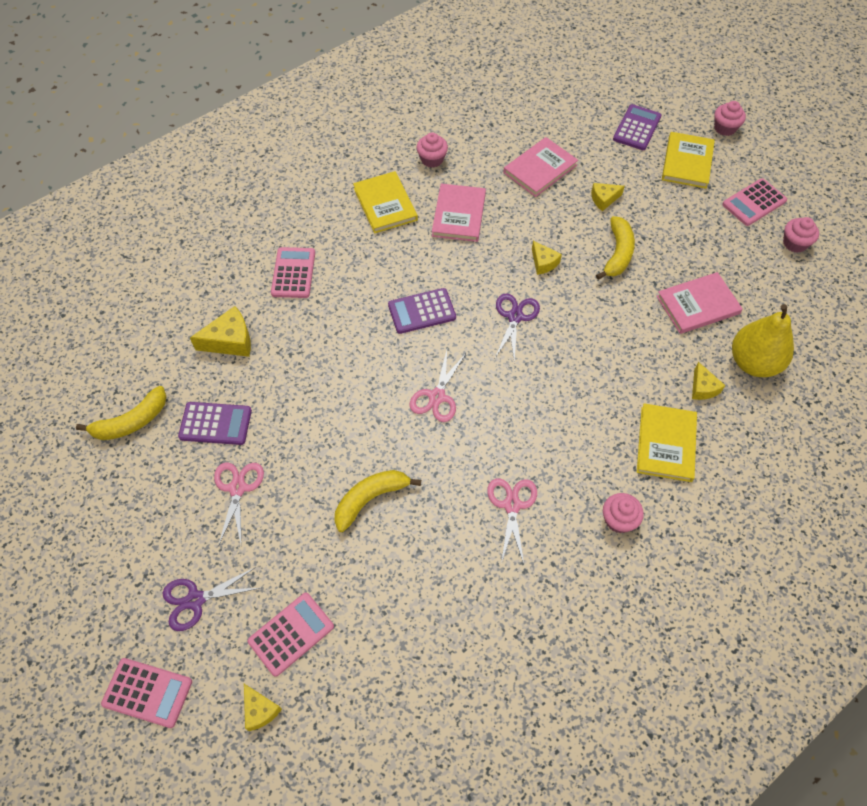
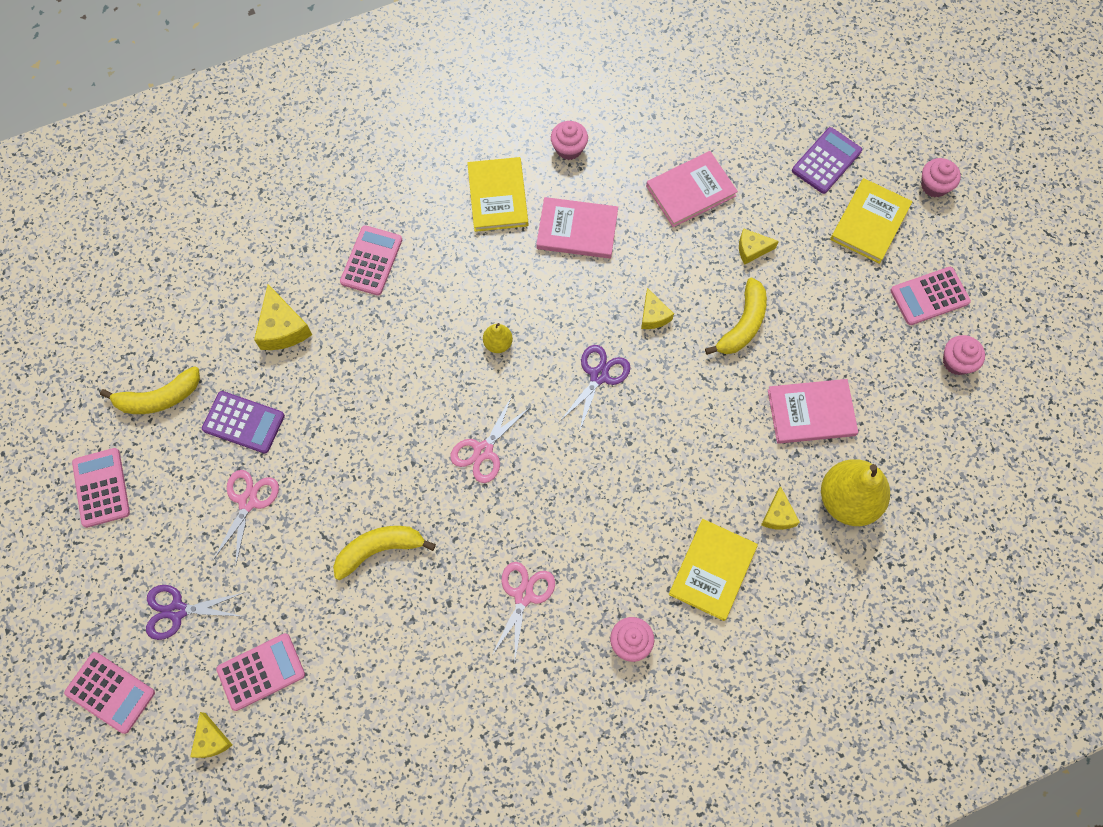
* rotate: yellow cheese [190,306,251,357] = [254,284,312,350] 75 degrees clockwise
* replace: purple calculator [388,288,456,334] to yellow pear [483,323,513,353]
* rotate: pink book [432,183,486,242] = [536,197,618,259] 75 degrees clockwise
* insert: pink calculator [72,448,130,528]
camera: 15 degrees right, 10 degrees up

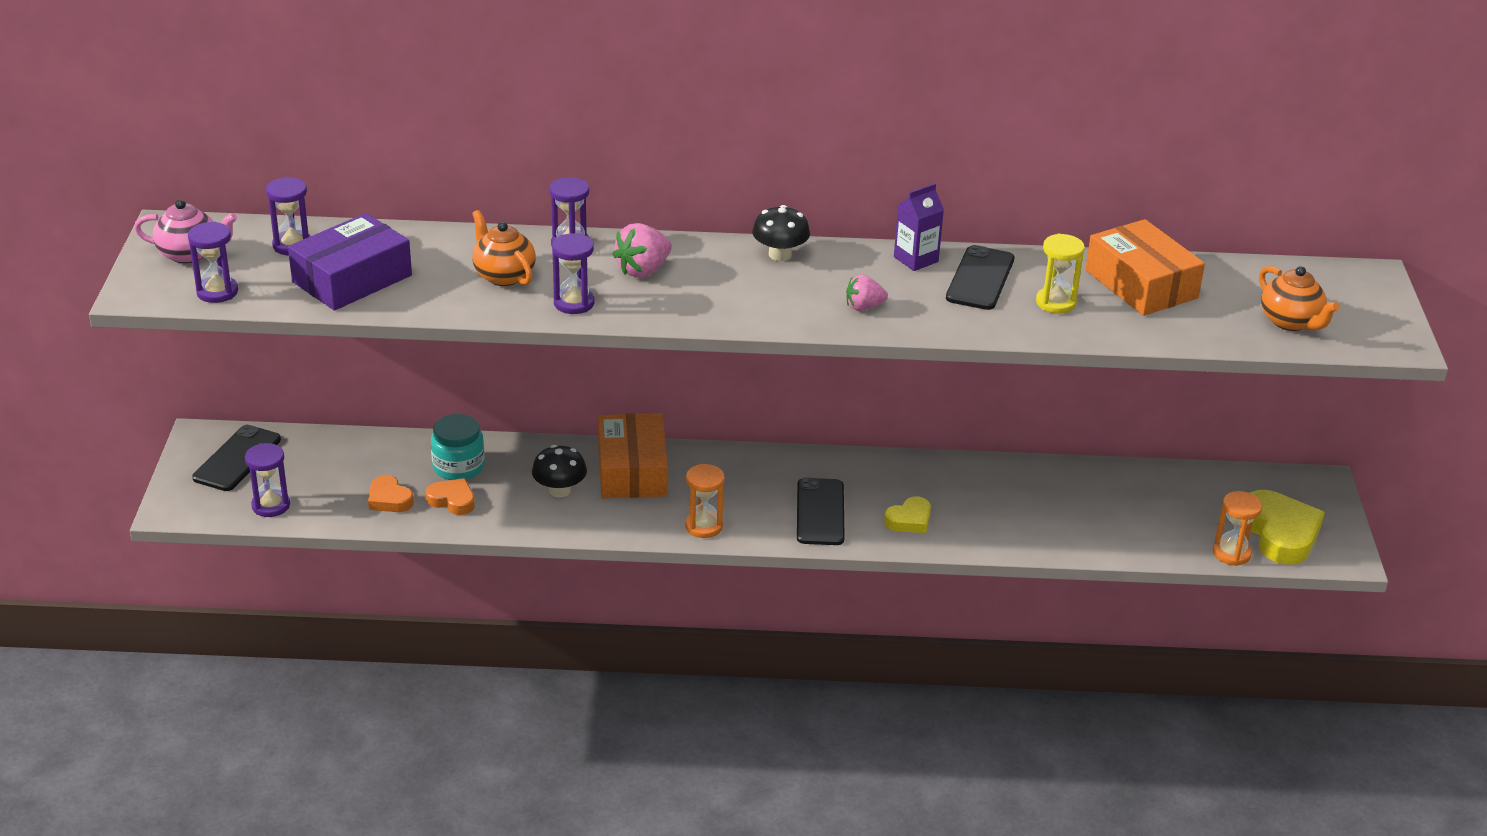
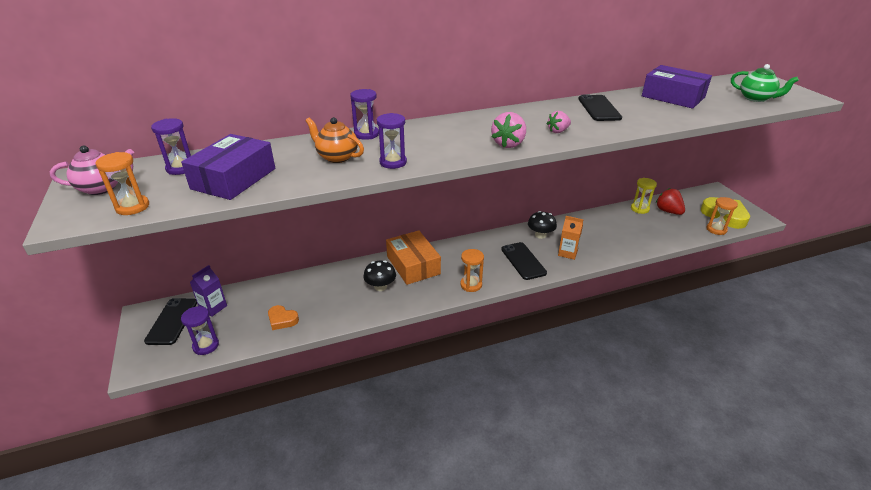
* recolor: purple hourglass [188,221,238,303] to orange hourglass [96,152,149,215]
* delete: orange heart [426,478,475,515]
* delete: turquoise jar [431,414,485,480]
* move: pink strawberry [612,223,672,278] to [491,112,526,148]
* move: black mushroom [752,205,810,261] to [528,211,557,239]
* replace: yellow heart [884,496,931,533] to orange carton [558,216,584,260]
* move: purple carton [894,183,944,271] to [190,265,227,317]
* move: yellow hourglass [1036,233,1085,314] to [631,178,657,214]
* recolor: orange box [1085,219,1205,316] to purple box [642,65,712,109]
* recolor: orange teapot [1259,266,1339,331] to green teapot [731,64,799,102]
* insert: red strawberry [656,188,685,215]
camera: 20 degrees left, 0 degrees up

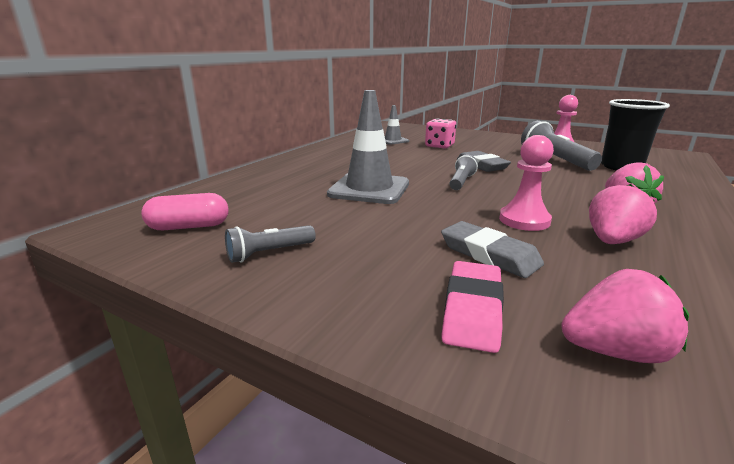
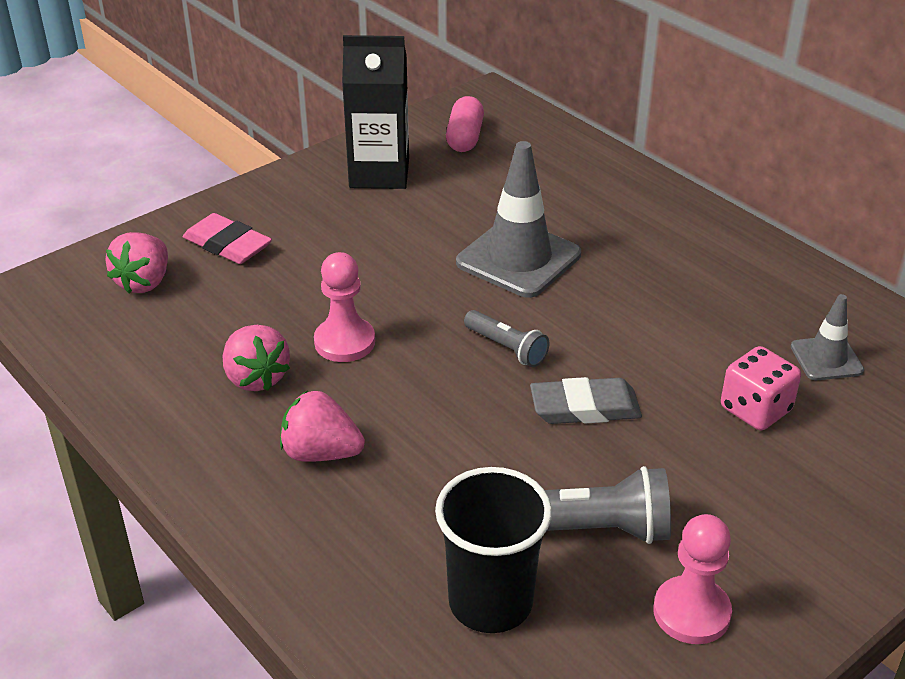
* replace: grey flashlight [225,225,316,263] to black carton [342,35,409,189]
* delete: grey eraser [441,221,544,278]
camera: 110 degrees right, 15 degrees up

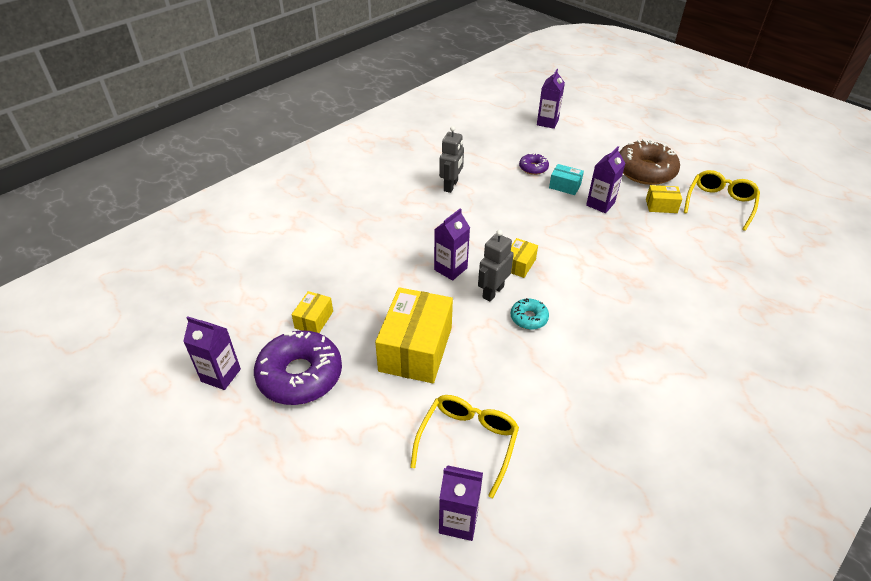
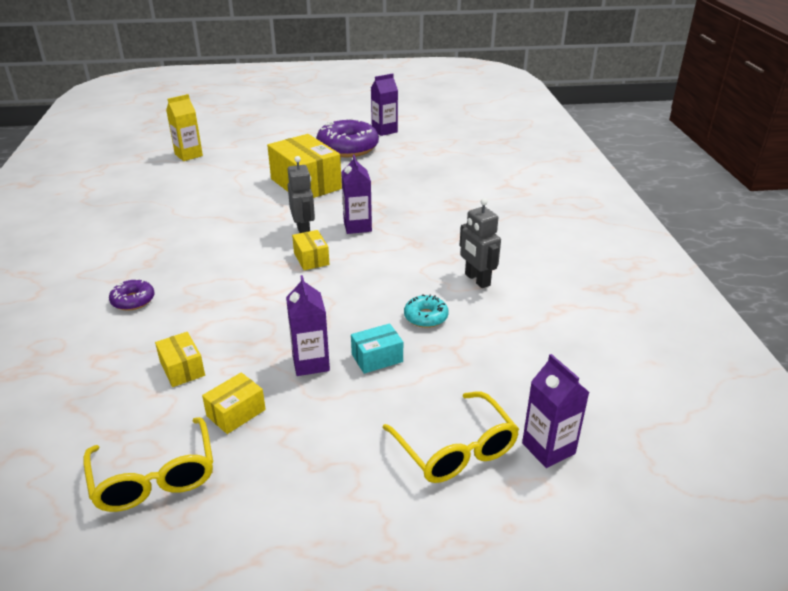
* move: yellow box [291,291,333,333] to [155,332,205,387]
* move: yellow glasses [410,395,519,498] to [382,392,519,483]
* recolor: purple carton [439,465,483,541] to yellow carton [166,94,203,161]
* move: turquoise donut [511,298,549,330] to [404,294,449,328]
* move: purple donut [519,153,549,175] to [109,279,155,311]
* delete: brown donut [619,139,680,185]
camera: 130 degrees right, 10 degrees down

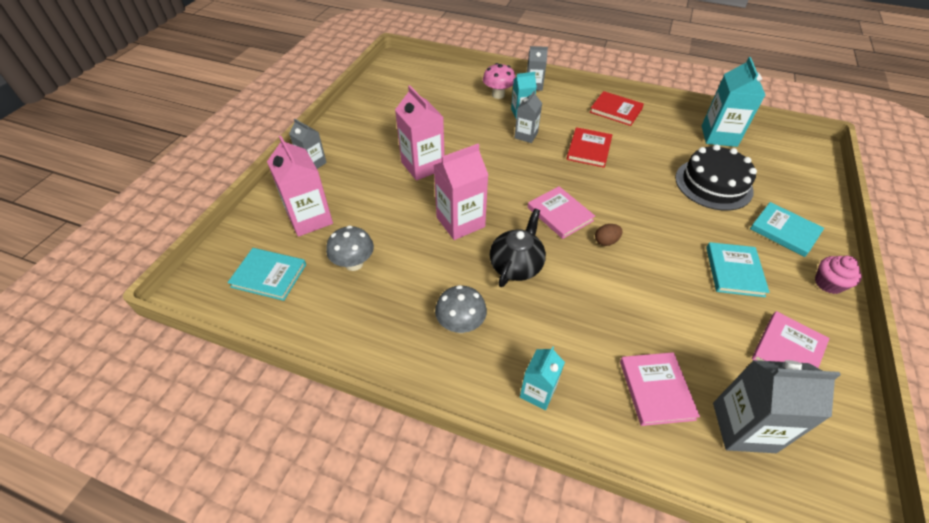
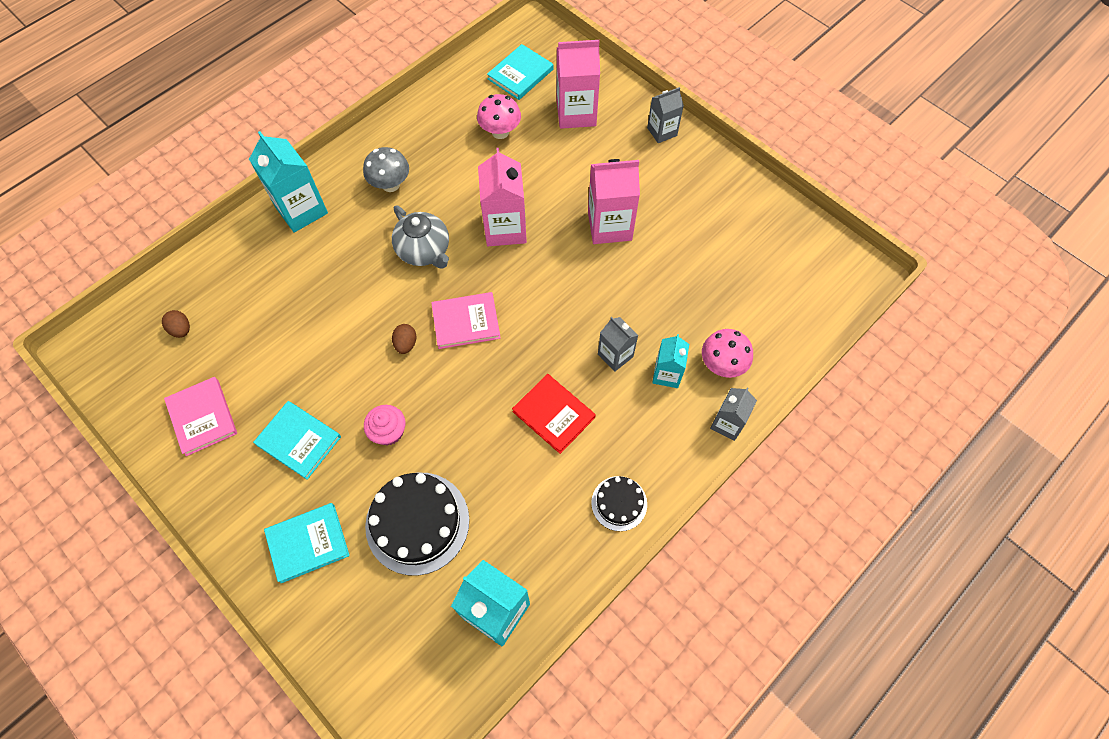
* recolor: grey mushroom [326,225,374,271] to pink mushroom [477,94,521,139]
* recolor: black teapot [490,209,546,287] to grey teapot [392,205,449,269]
* resize: turquoise carton [520,346,565,410] = [249,131,328,233] x1.66
* replace: red book [590,91,644,126] to black cake [591,476,647,531]
* delete: pink book [620,352,700,426]
* replace: grey carton [713,360,841,453] to brown egg [162,310,190,338]
* move: pink cupcake [815,256,862,294] to [364,405,405,446]
camera: 115 degrees right, 15 degrees up

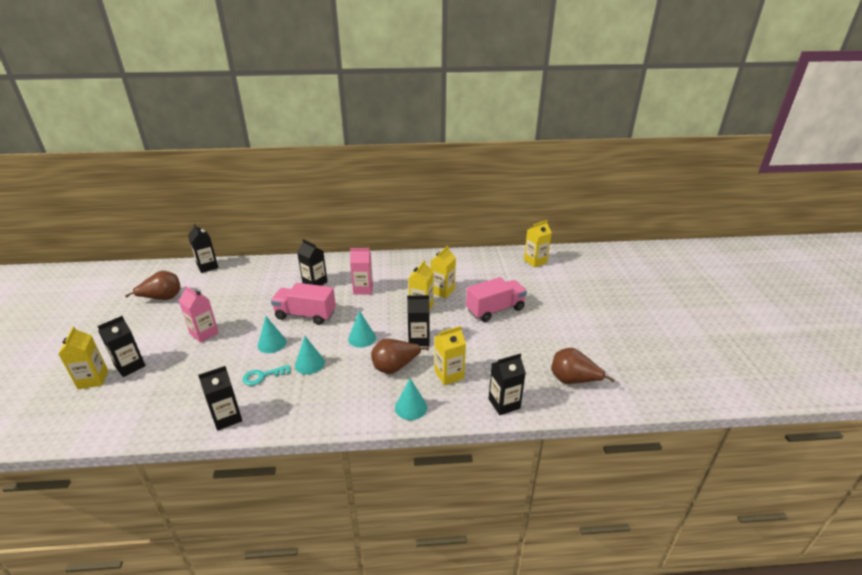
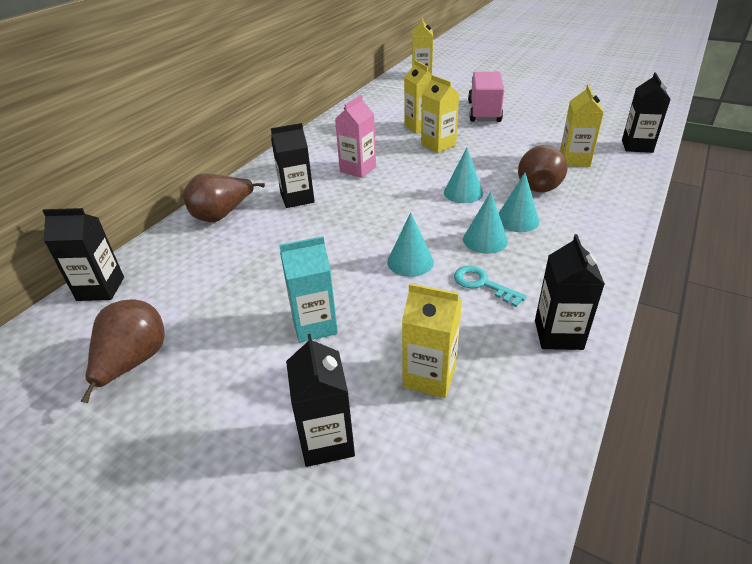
* move: yellow carton [59,326,108,389] to [402,283,462,398]
* recolor: pink carton [179,286,219,343] to turquoise carton [280,236,338,343]
* rotate: turquoise key [243,365,291,386] = [454,265,527,307] 120 degrees clockwise
* delete: pink truck [271,283,336,325]
* move: turquoise cone [395,378,427,420] to [499,173,540,232]
* delete: black carton [407,295,430,347]
* move: brown pear [551,348,615,384] to [183,173,265,222]
camera: 55 degrees left, 5 degrees up

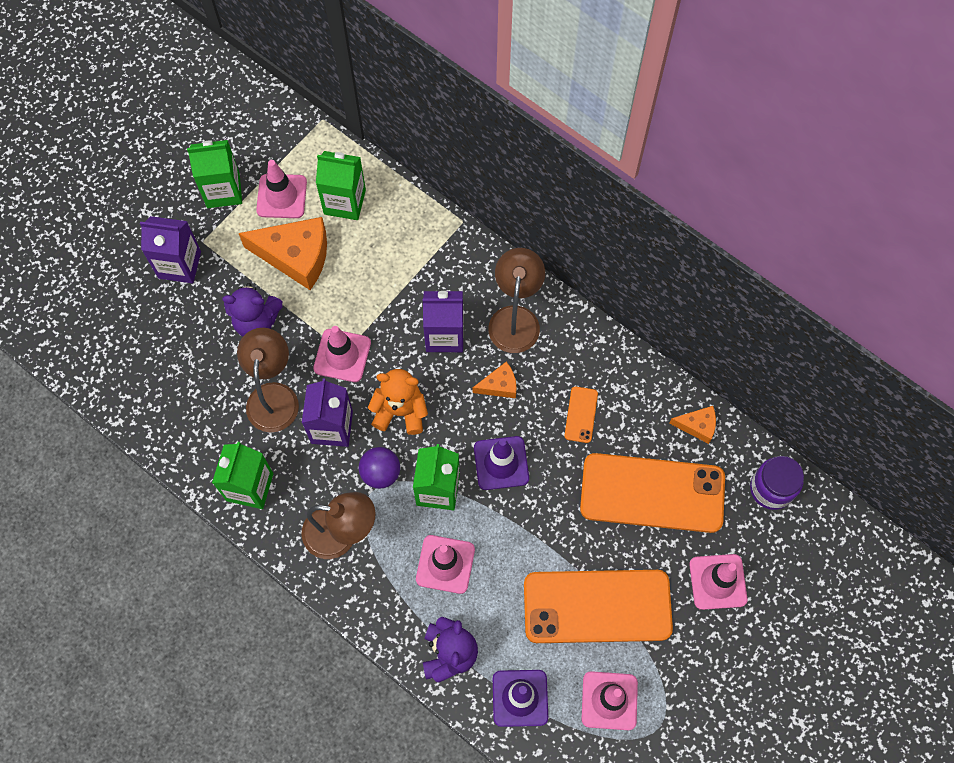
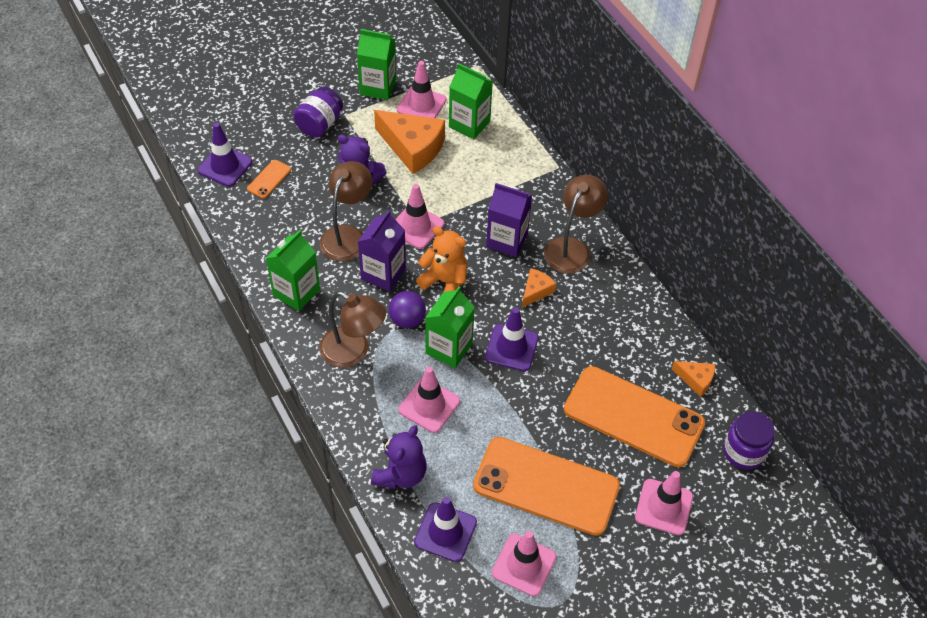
* replace: purple carton [140,216,201,283] to purple jar [293,87,343,138]
* rotate: orange cheese [473,362,517,398] = [522,268,556,308] 60 degrees counterclockwise
* move: orange phone [564,387,598,443] to [247,160,291,198]
* insert: purple traffic cone [198,122,252,187]
camera: 20 degrees right, 15 degrees down

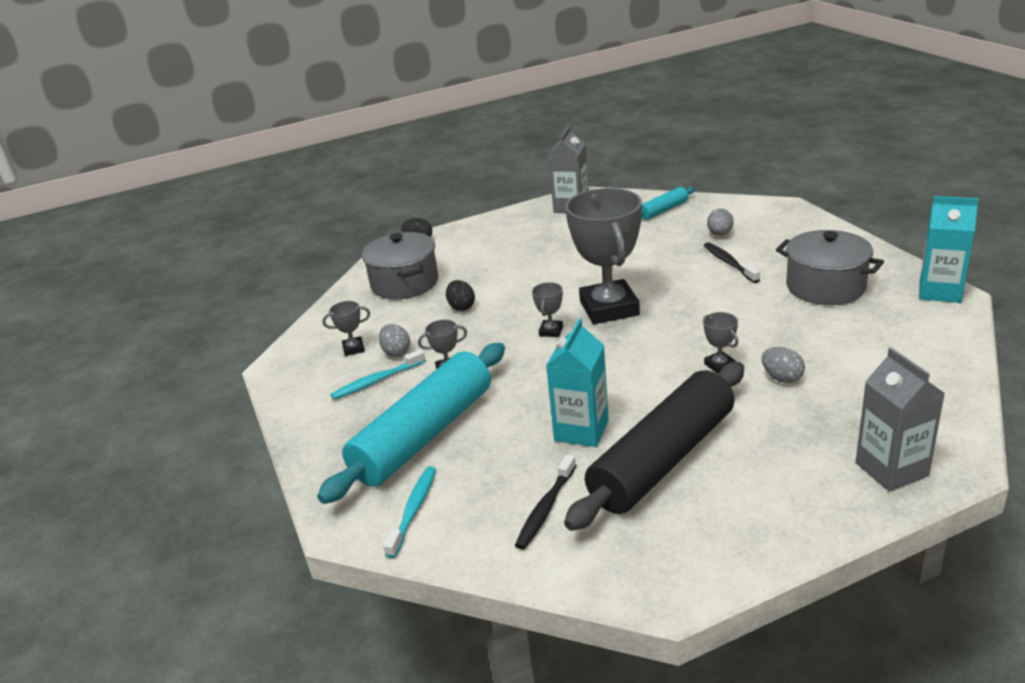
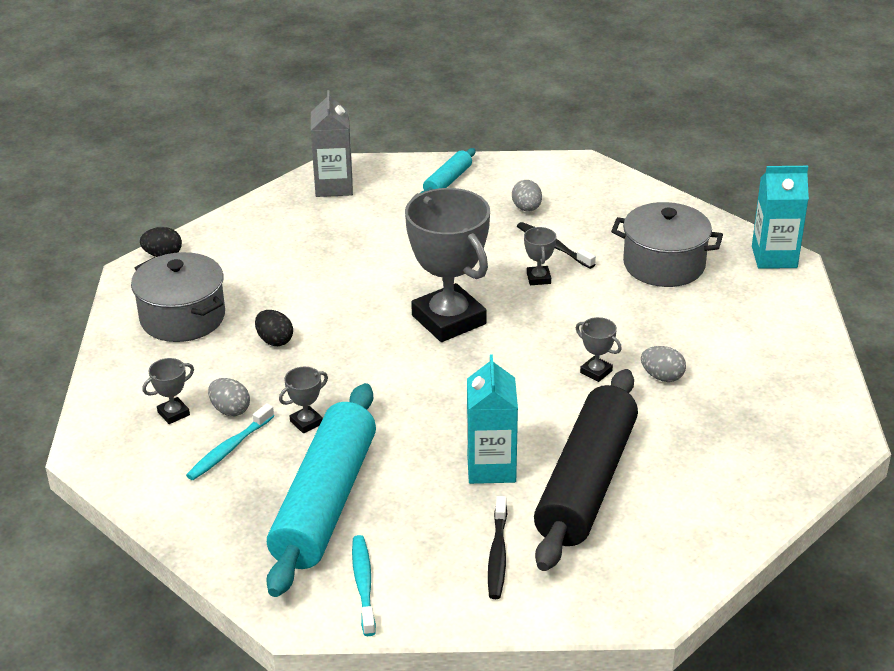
* move: grey trophy [532,282,563,337] to [524,227,556,285]
* delete: grey carton [855,348,945,492]
camera: 25 degrees left, 5 degrees up

